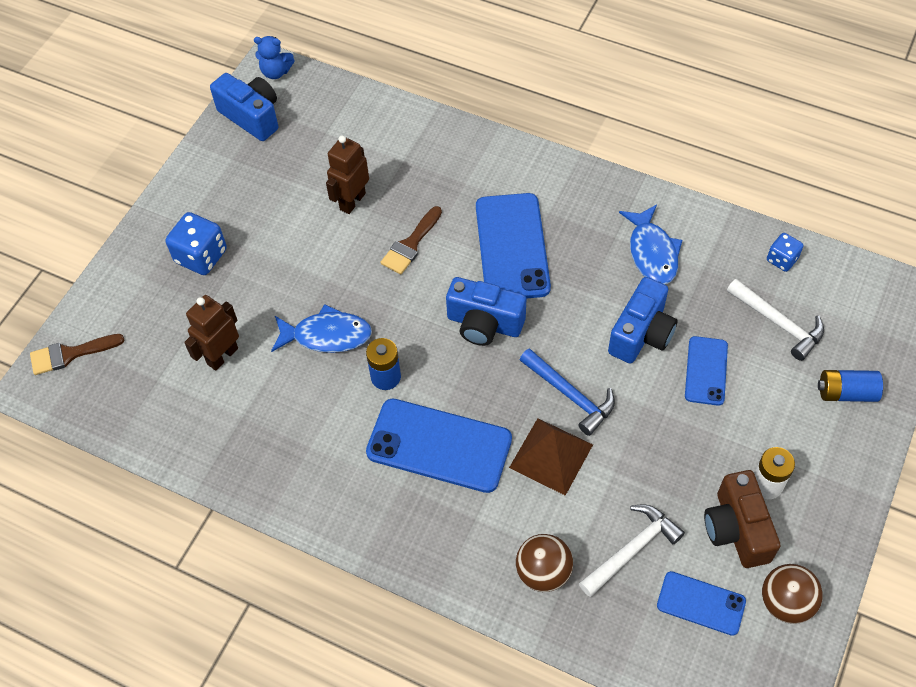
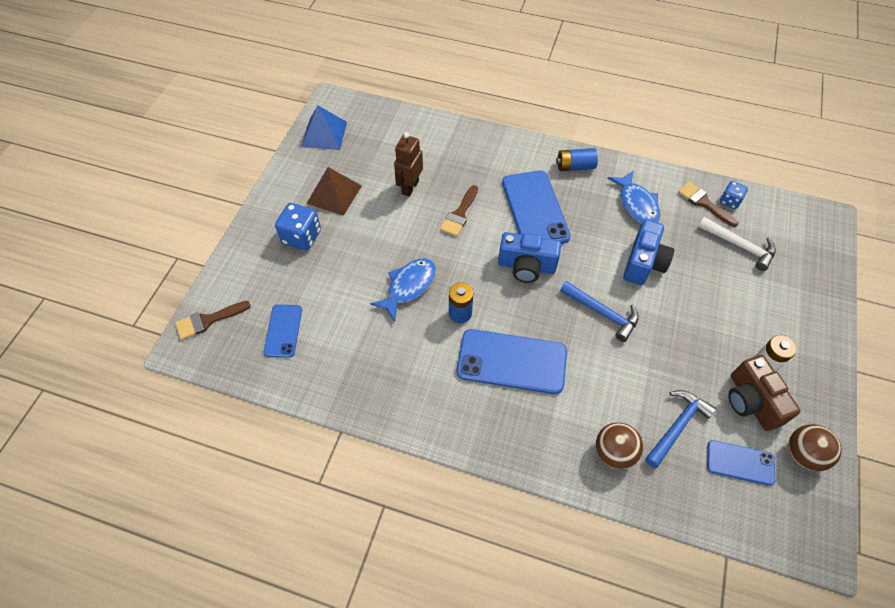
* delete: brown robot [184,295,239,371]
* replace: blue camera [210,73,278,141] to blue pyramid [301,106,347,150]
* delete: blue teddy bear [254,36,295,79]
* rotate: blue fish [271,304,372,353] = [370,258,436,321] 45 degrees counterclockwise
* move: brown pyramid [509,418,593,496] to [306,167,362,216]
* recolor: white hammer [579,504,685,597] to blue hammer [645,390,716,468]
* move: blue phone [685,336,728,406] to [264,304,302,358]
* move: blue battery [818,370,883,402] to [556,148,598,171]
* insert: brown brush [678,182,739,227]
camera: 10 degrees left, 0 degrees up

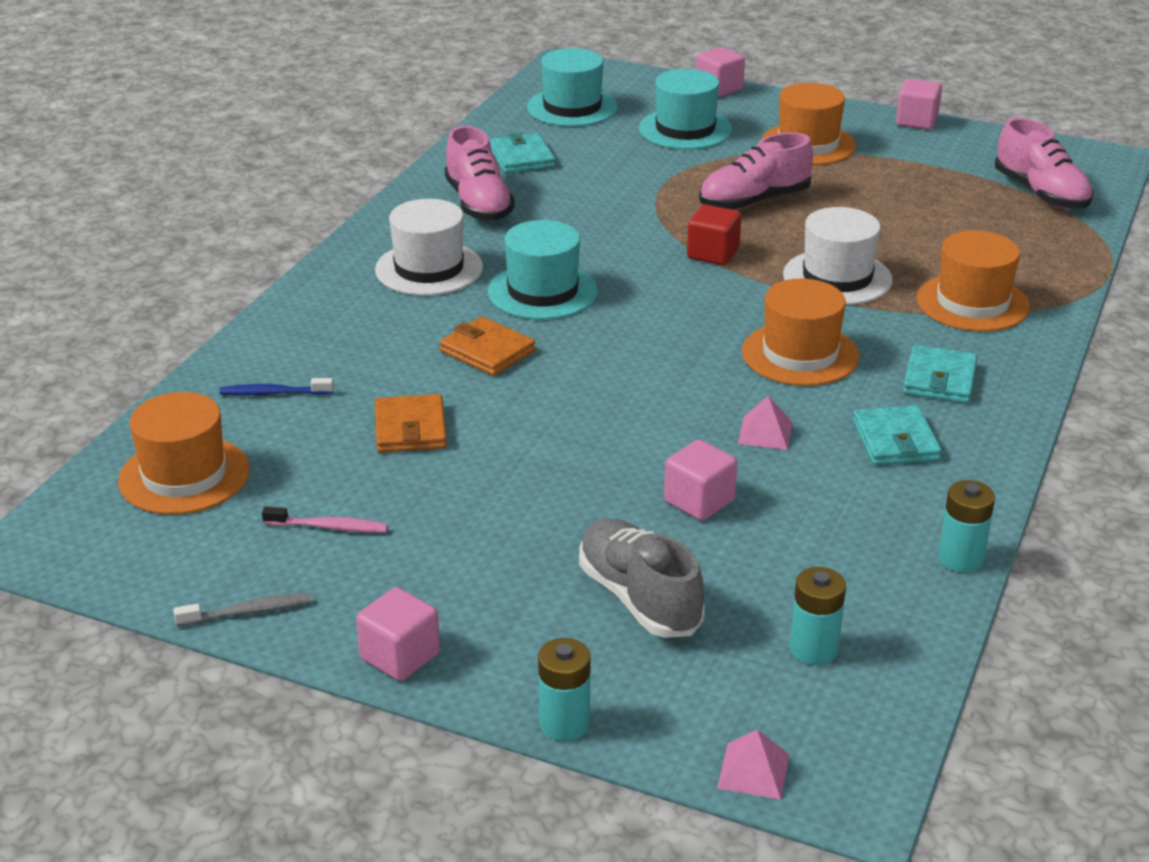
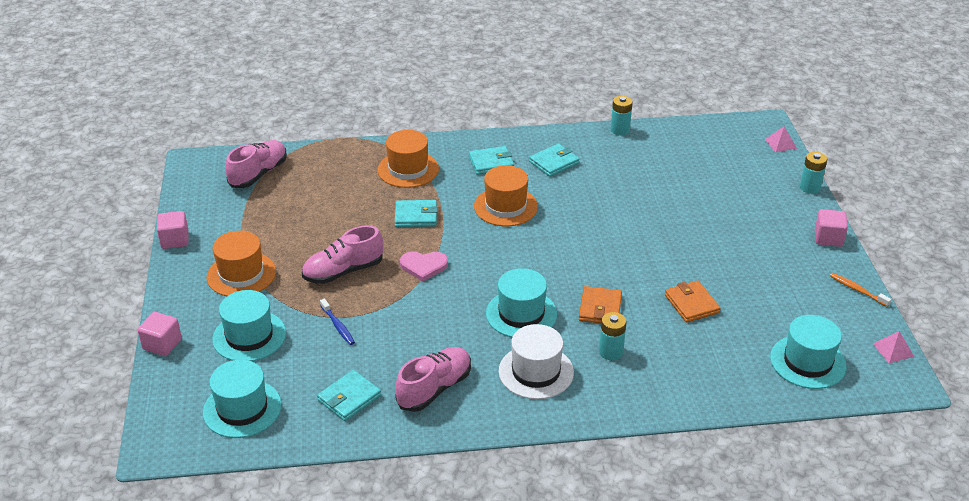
* recolor: orange hat [118,392,250,515] to turquoise hat [770,315,846,389]
* recolor: grey toothbrush [173,593,311,626] to orange toothbrush [830,273,892,307]
* move: blue toothbrush [219,378,334,396] to [320,299,355,345]
* delete: pink toothbrush [262,506,388,533]
* rotate: orange wallet [375,394,447,453] = [665,281,721,323] 75 degrees counterclockwise
* delete: grey shoe [579,518,705,638]
* delete: pink cube [664,439,737,521]
* replace: red cube [687,205,741,265] to pink heart [400,251,448,282]
* rotate: pink shoe [699,132,813,210] = [302,225,383,284] 120 degrees clockwise
* move: pink pyramid [738,396,793,450] to [873,331,914,363]
* replace: white hat [783,207,893,305] to turquoise wallet [395,200,438,227]
* move: turquoise battery [790,567,846,665] to [599,312,626,360]
camera: 120 degrees left, 5 degrees up

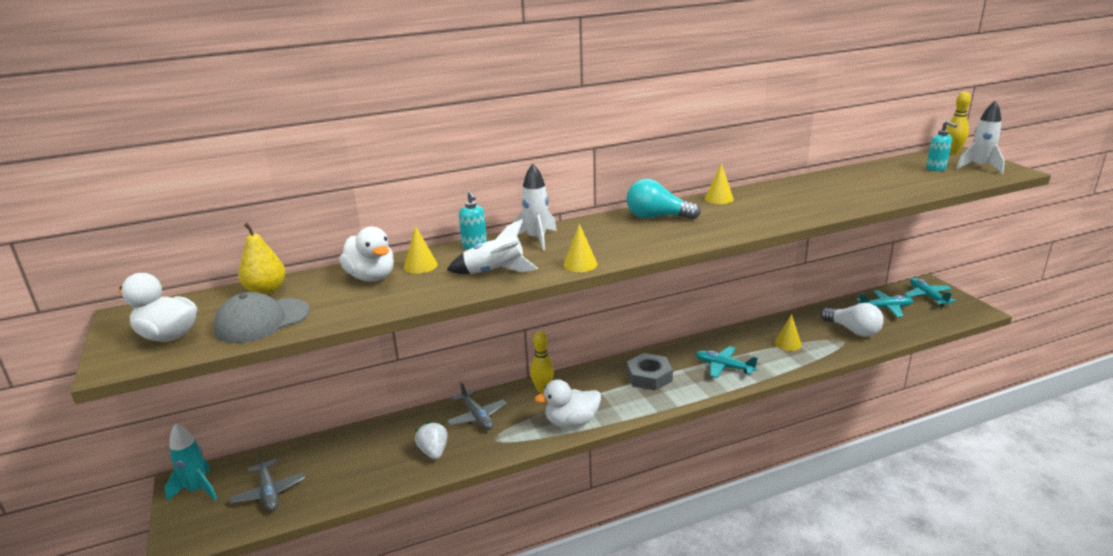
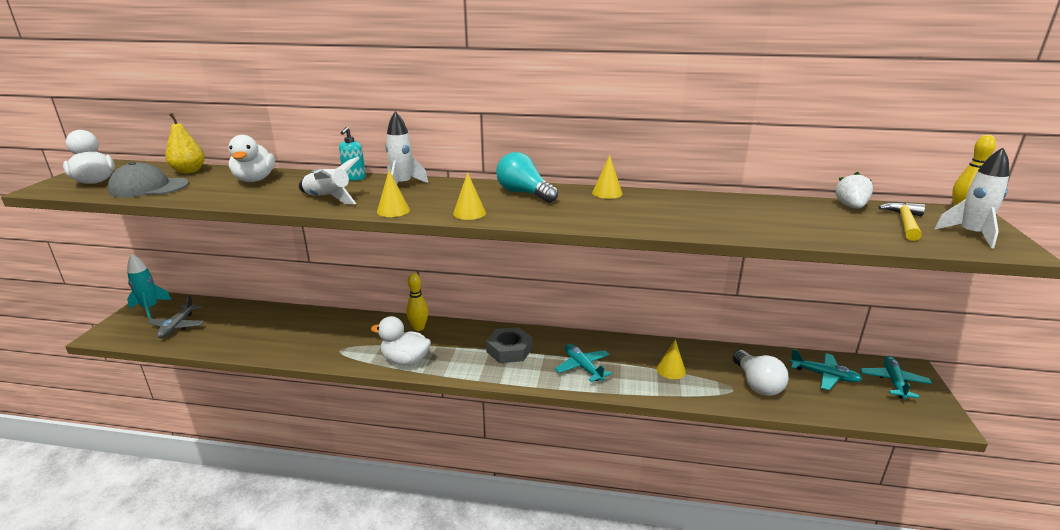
* move: yellow cone [404,226,438,274] to [453,172,486,220]
* move: white strawberry [415,421,448,460] to [835,172,873,209]
* delete: grey plane [447,382,507,430]
* replace: turquoise soap dispenser [926,121,957,171] to yellow hammer [878,202,925,241]
camera: 30 degrees right, 0 degrees up

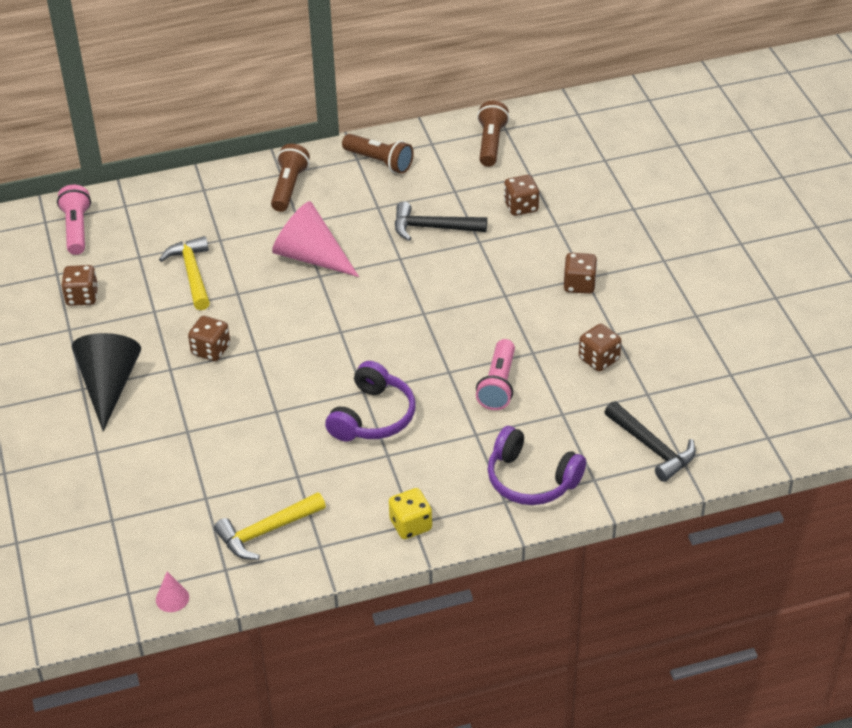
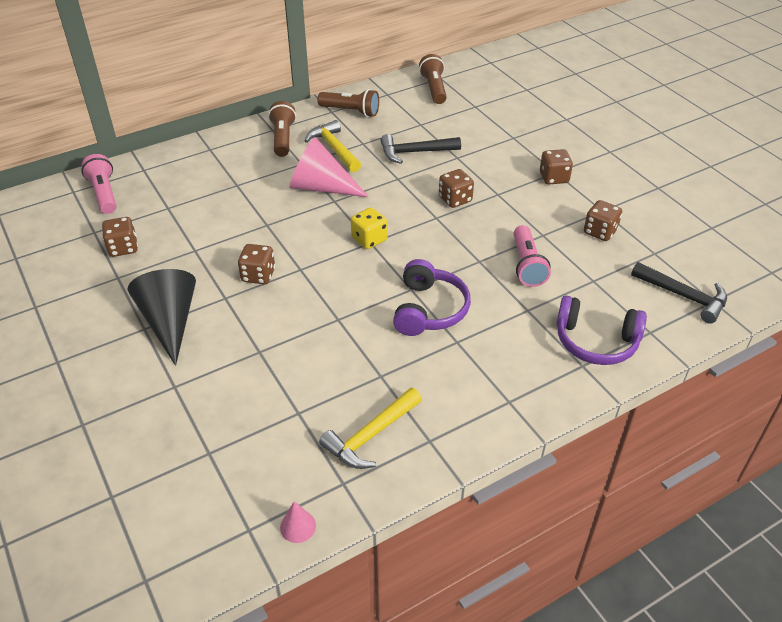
* move: yellow hammer [159,236,210,310] to [305,120,361,172]
* move: yellow dice [389,488,432,539] to [351,207,388,249]
* move: brown dice [504,175,539,216] to [439,169,474,208]
camera: 15 degrees left, 0 degrees up

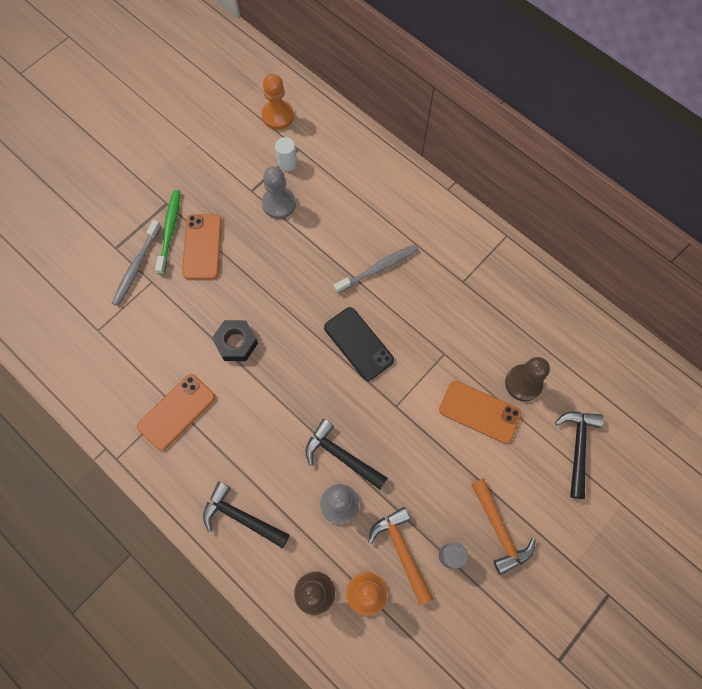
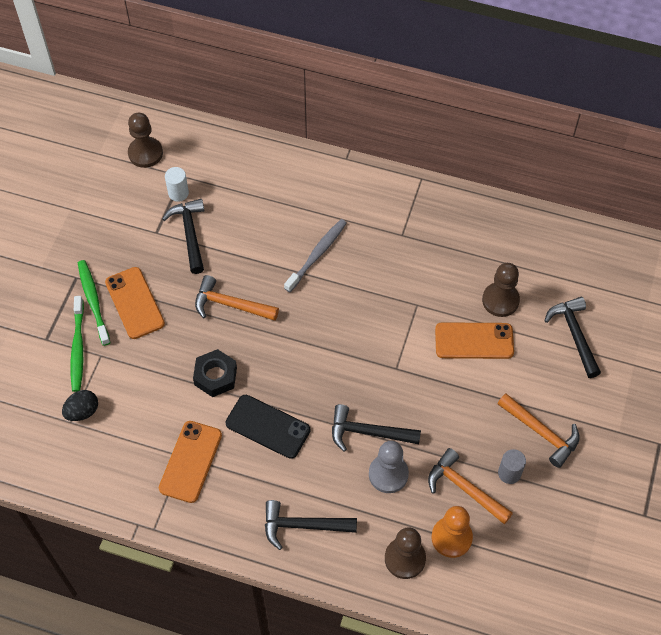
* recolor: grey toothbrush [112,220,161,306] to green toothbrush [70,296,84,392]
* recolor: orange pawn [261,74,294,130] to brown pawn [128,113,163,168]
* replace: grey pawn [262,166,296,219] to black hammer [162,199,205,274]
* move: black phone [324,307,394,381] to [226,395,310,459]
* insert: black egg [62,390,98,421]
* insert: orange hammer [195,275,279,321]
camera: 25 degrees left, 10 degrees down

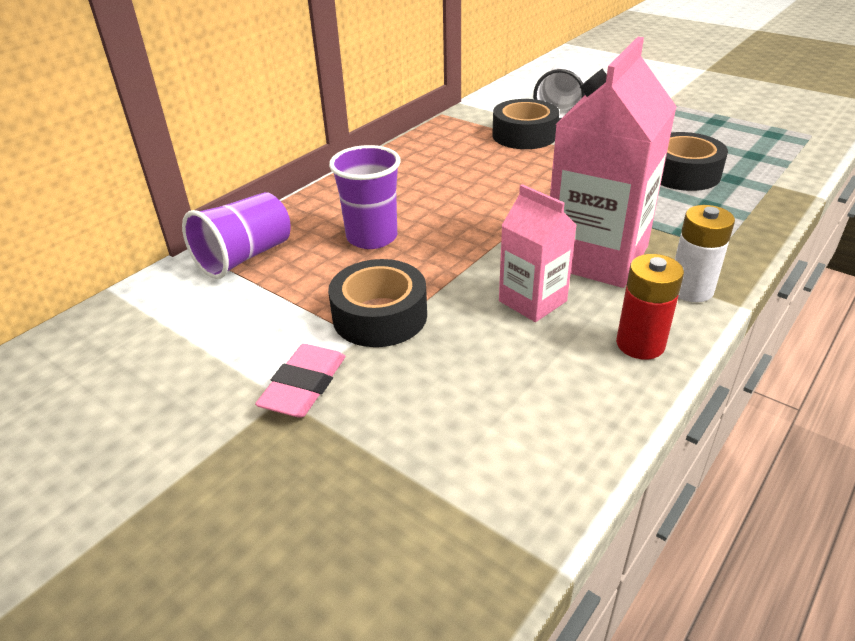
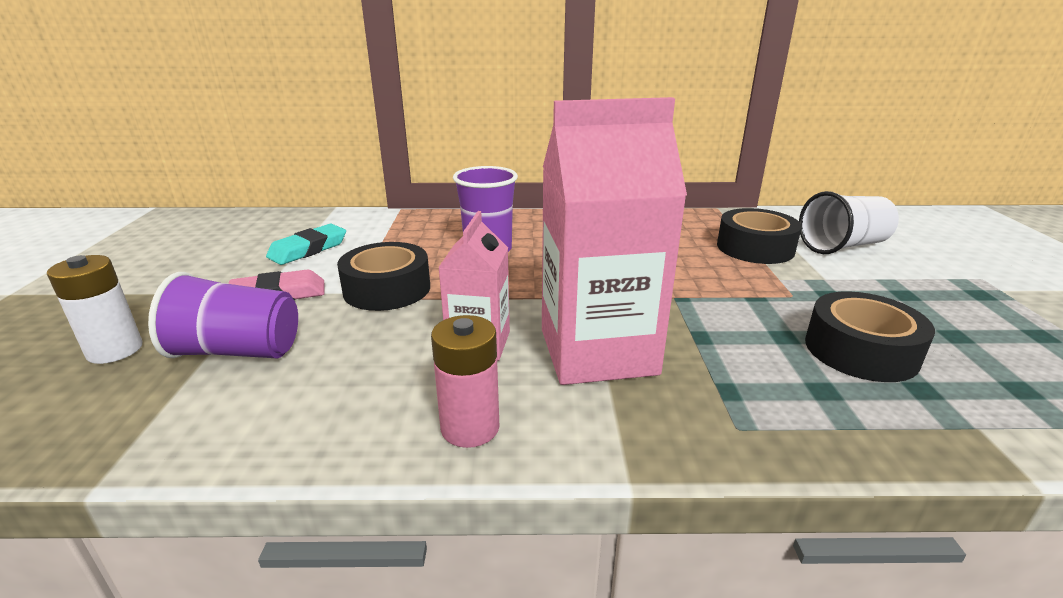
* move: purple cup [182,192,291,279] to [148,272,298,359]
* recolor: red battery [616,254,684,360] to pink battery [431,315,500,448]
* move: white battery [675,205,735,302] to [47,255,142,364]
* insert: turquoise eraser [266,224,346,265]
camera: 50 degrees right, 10 degrees down

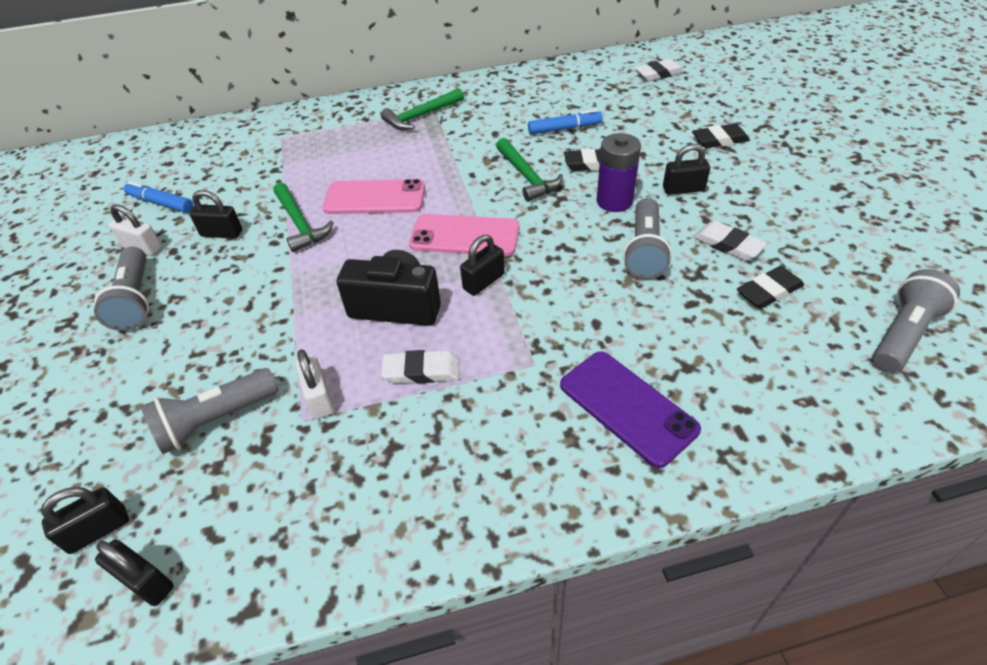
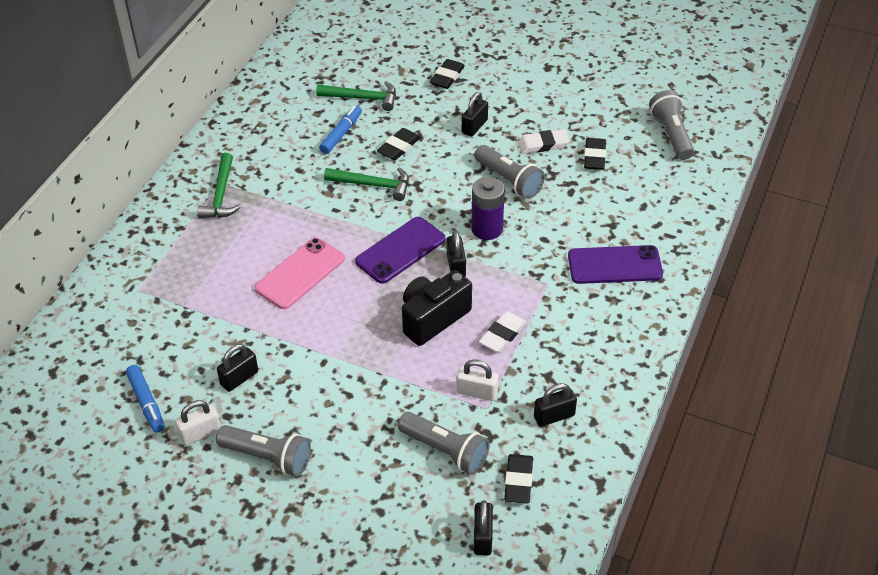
* move: black padlock [95,540,174,606] to [534,383,577,427]
* rotate: blue marker [124,181,193,213] = [126,365,165,432] 90 degrees counterclockwise
* rotate: grey flashlight [141,368,278,454] = [398,412,490,475] 60 degrees counterclockwise
* move: green hammer [273,183,334,252] to [316,81,396,111]
* recolor: pink phone [409,214,519,256] to purple phone [355,217,446,284]
* move: purple battery [596,133,641,212] to [471,177,505,240]
* delete: white eraser [635,59,684,81]
* insert: black eraser [504,454,533,504]
camera: 55 degrees left, 0 degrees up

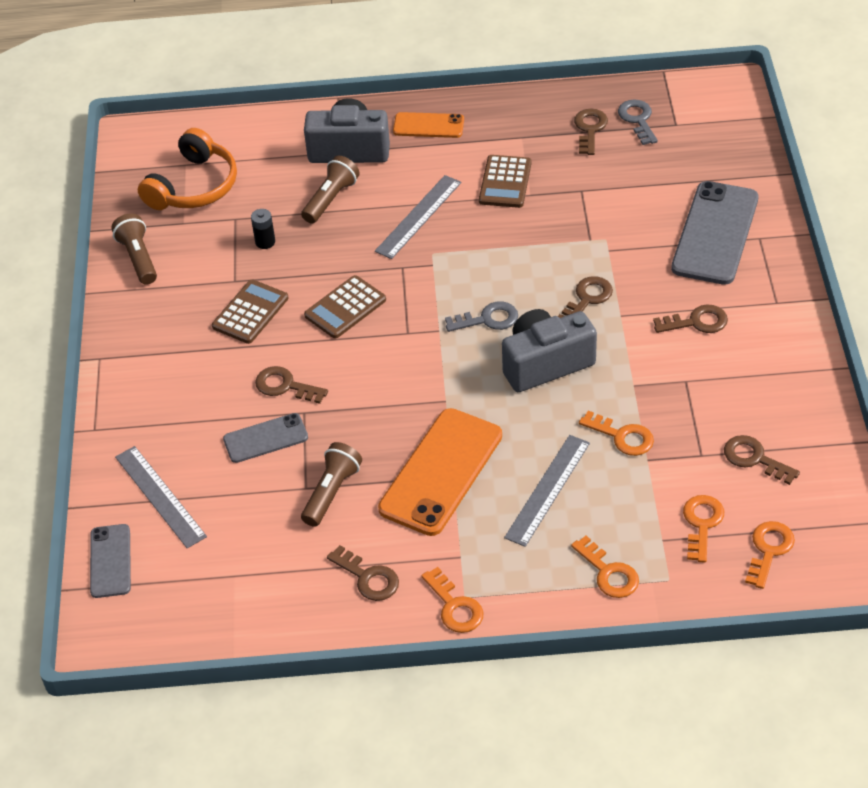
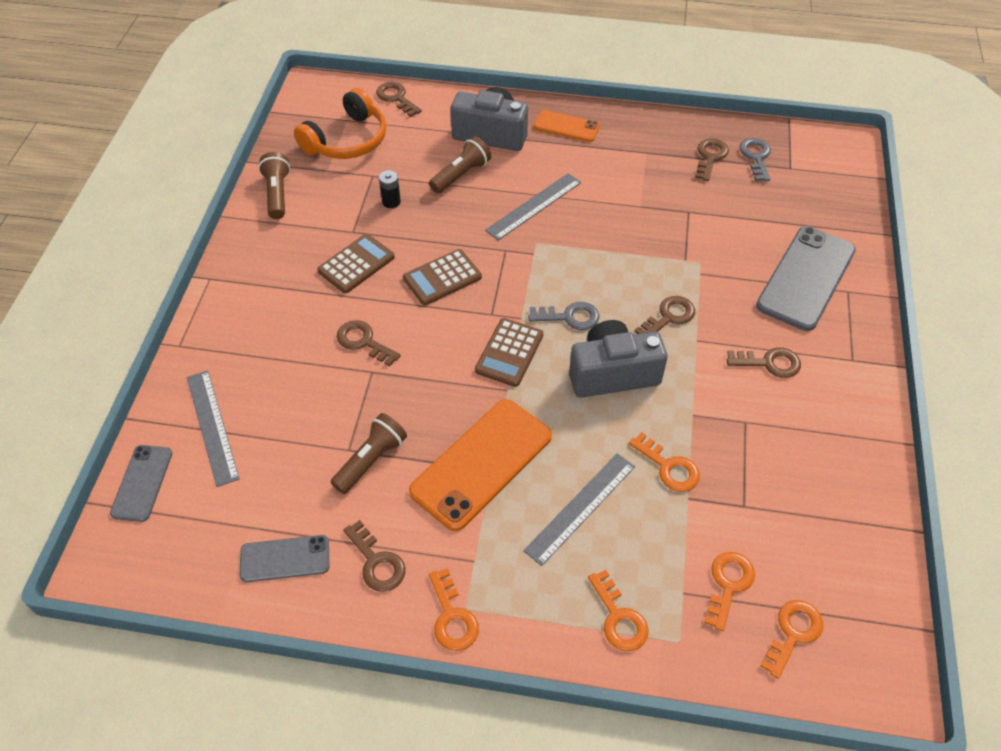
* move: grey phone [223,413,308,463] to [240,535,329,582]
* move: brown calculator [479,155,531,208] to [475,318,543,387]
* move: brown key [724,435,800,485] to [376,82,422,117]
camera: 10 degrees right, 5 degrees up

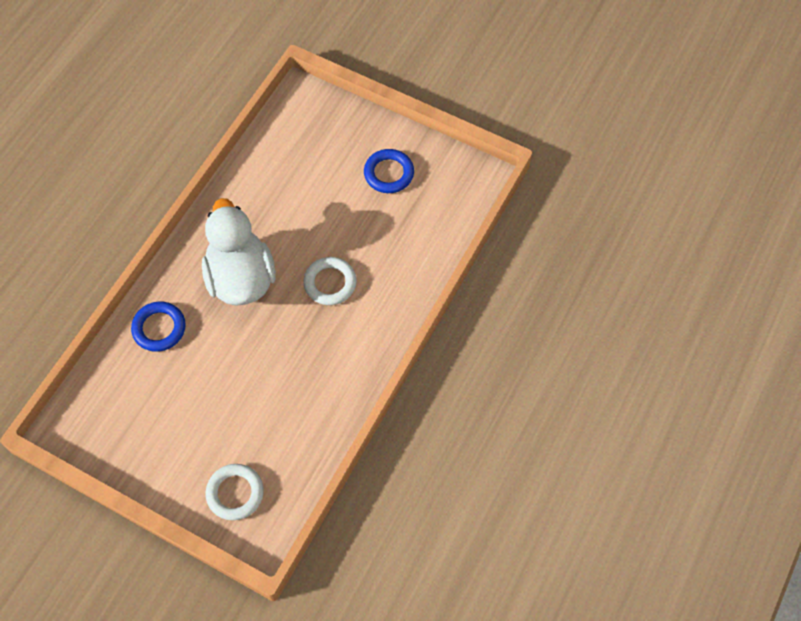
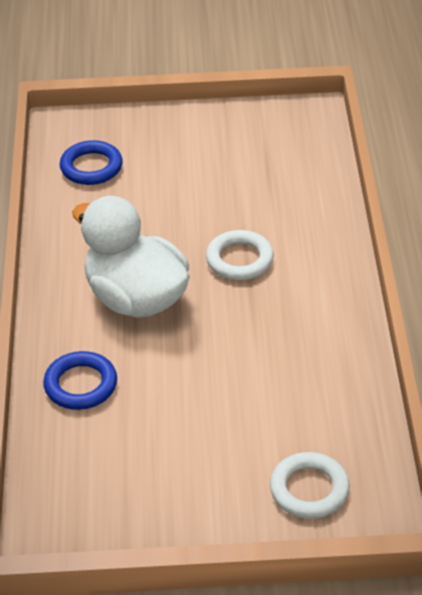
* move: blue ring [364,149,414,193] to [60,140,123,185]
camera: 30 degrees left, 20 degrees down

